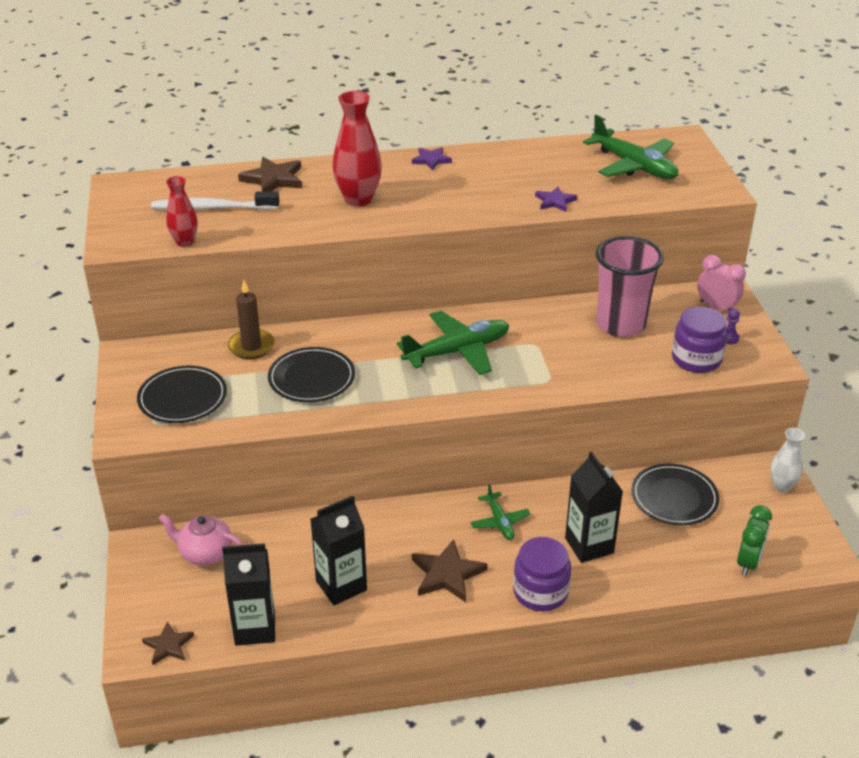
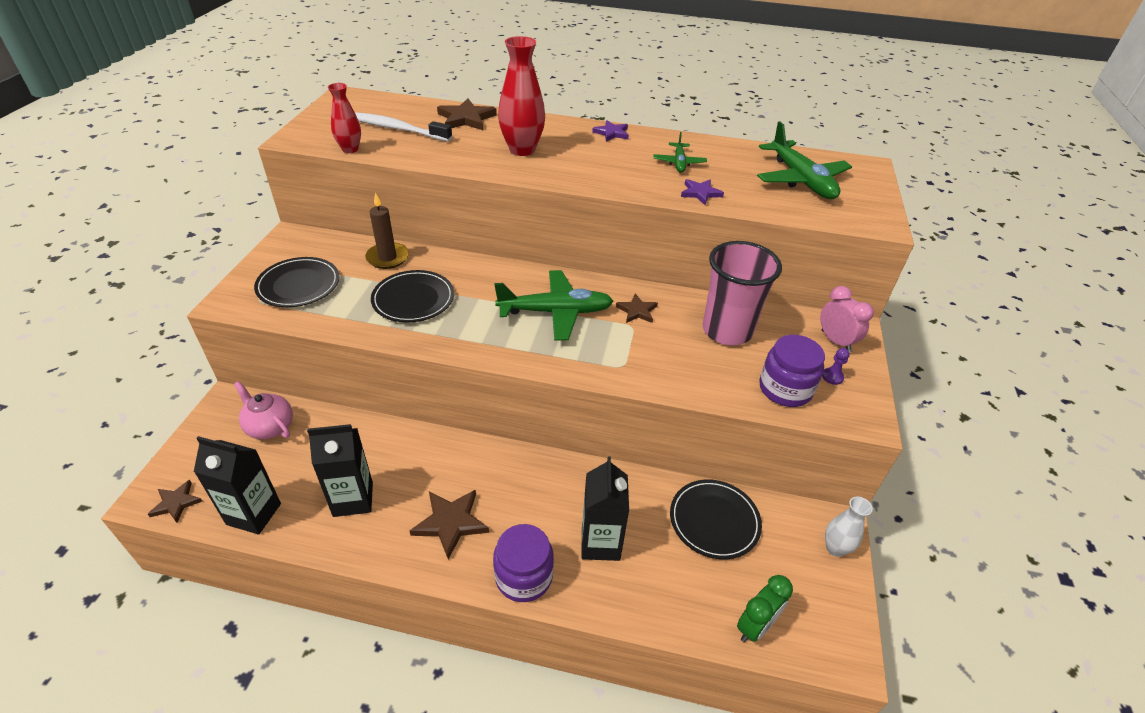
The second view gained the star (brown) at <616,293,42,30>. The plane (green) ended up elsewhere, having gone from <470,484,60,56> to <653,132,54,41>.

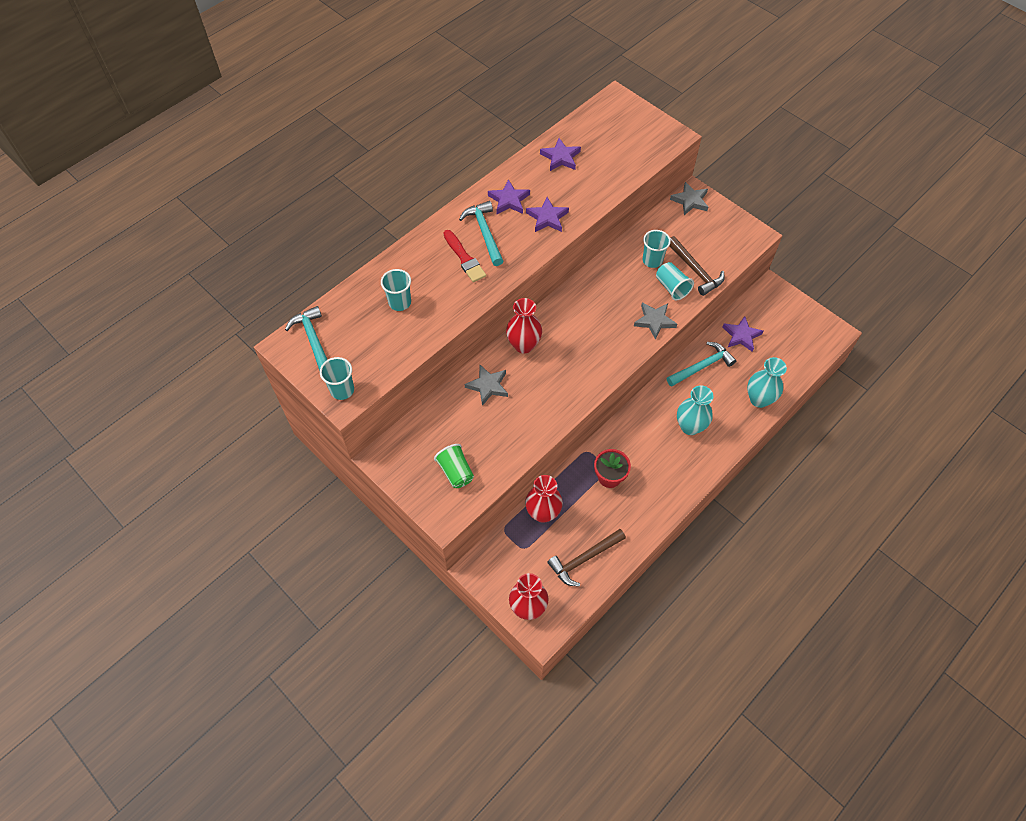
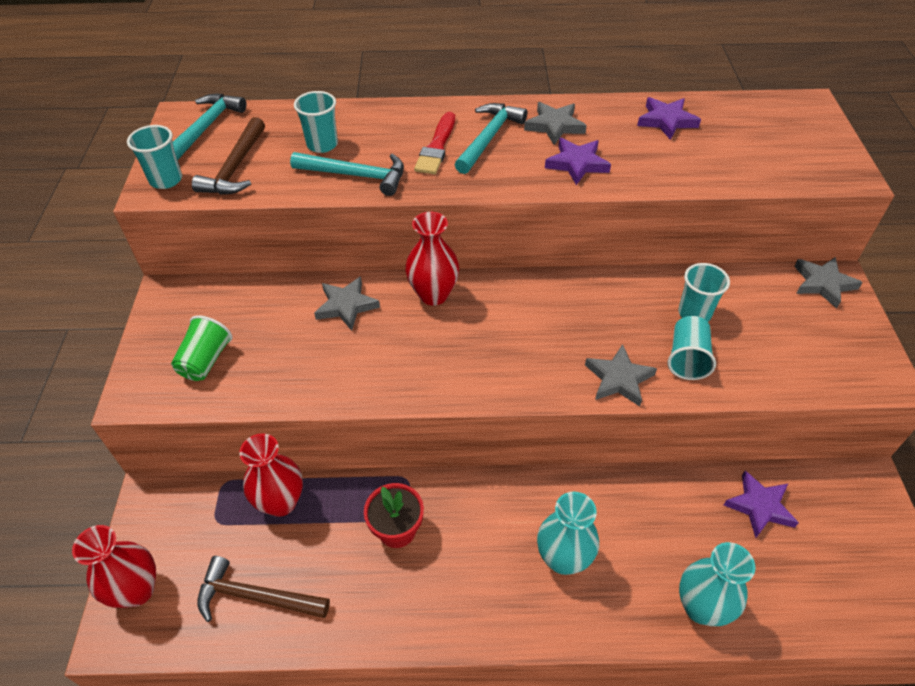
The hammer (brown) ended up elsewhere, having gone from <670,236,55,60> to <192,117,73,78>. The hammer (turquoise) ended up elsewhere, having gone from <667,342,69,45> to <290,152,114,44>. What was the star (purple) at <488,179,42,35> turned into the star (grey) at <524,102,63,43>.

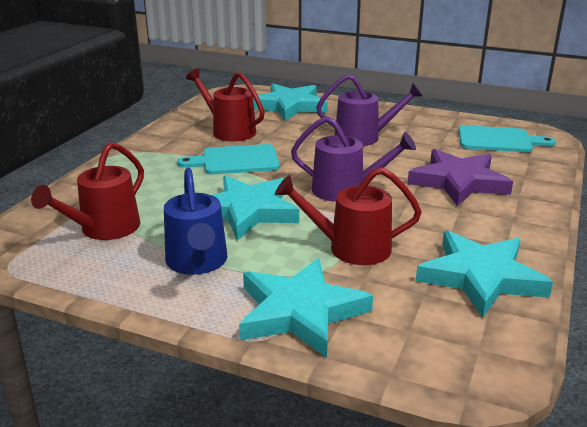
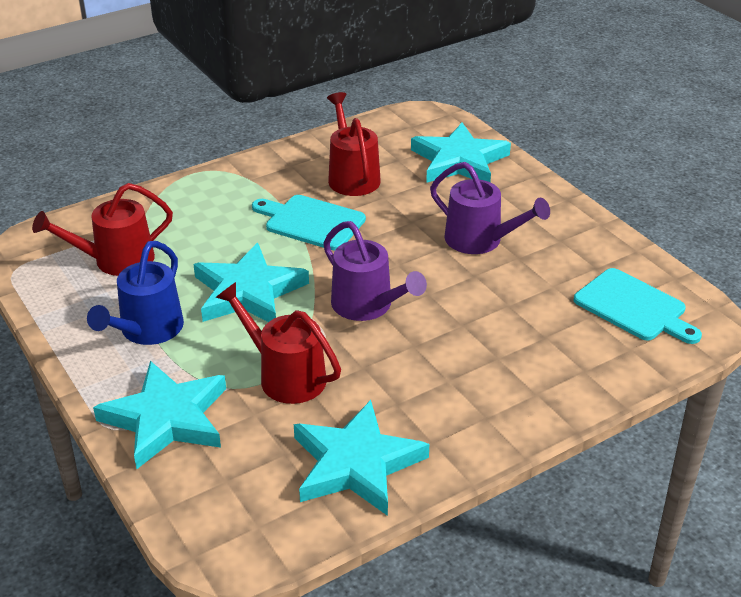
The second view lost the star (purple) at <408,149,105,57>.

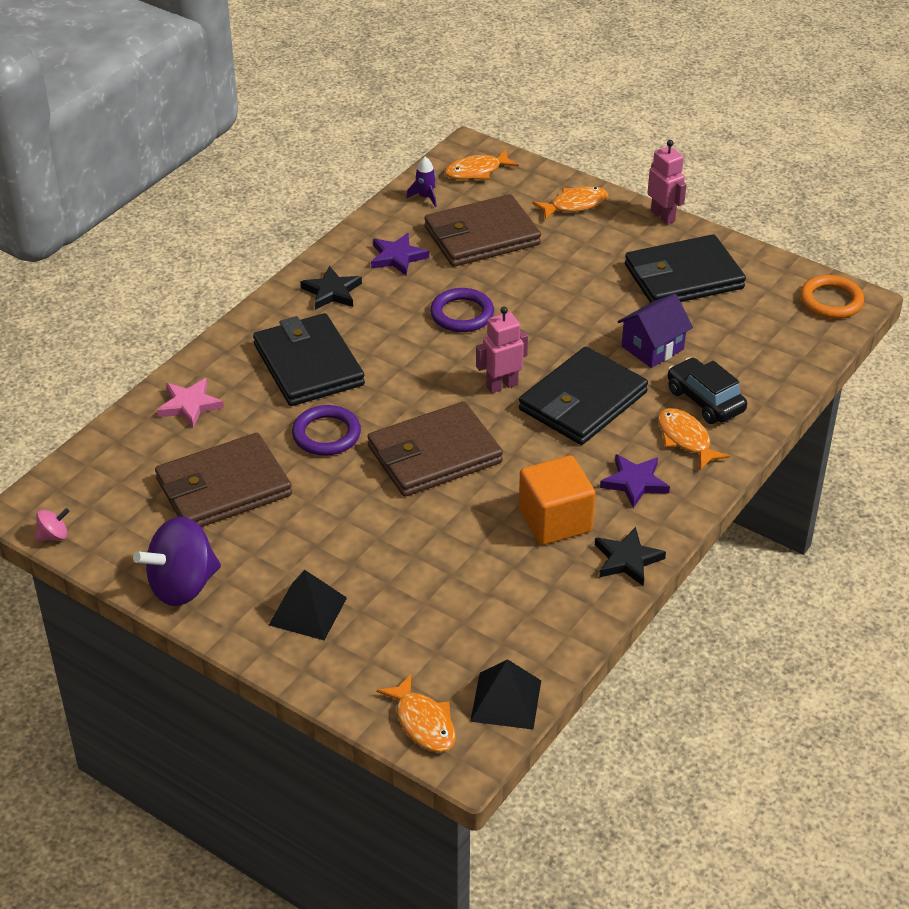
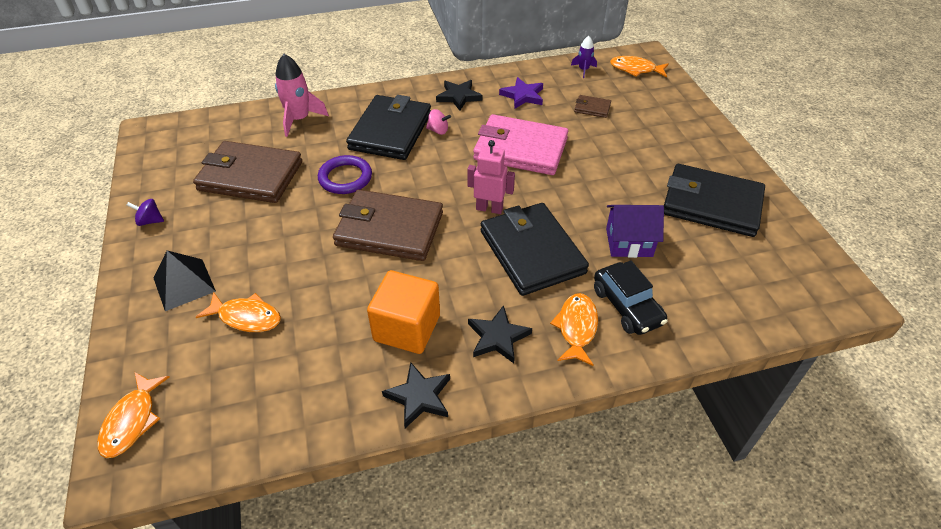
The size of the spinning top (purple) at <133,517,88,89> changed by a factor of 0.45. The fish (orange) ended up elsewhere, having gone from <532,186,76,34> to <196,292,85,40>. Where the star (pink) stood at <157,378,67,50>, the rocket (pink) came to stand at <275,54,54,83>. The spinning top (pink) ended up elsewhere, having gone from <35,508,34,33> to <426,109,25,26>. What was the star (purple) at <600,454,70,54> turned into the star (black) at <468,305,64,58>. Where the ring (purple) stood at <430,288,64,44>, the wallet (pink) came to stand at <473,114,95,61>. The wallet (black) at <519,347,129,98> ended up facing another way, 75 degrees clockwise from before. The size of the wallet (brown) at <424,194,117,73> changed by a factor of 0.42. The car (black) at <668,357,79,67> ended up facing another way, 150 degrees clockwise from before. The second view lost the pyramid (black) at <470,659,71,71>. The second view lost the robot (pink) at <648,140,38,85>. The second view lost the ring (orange) at <800,275,64,44>.

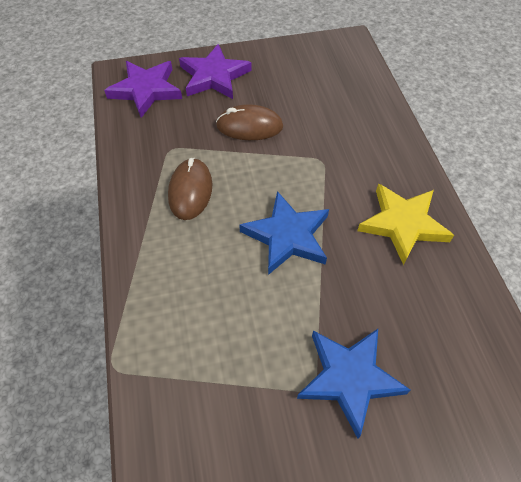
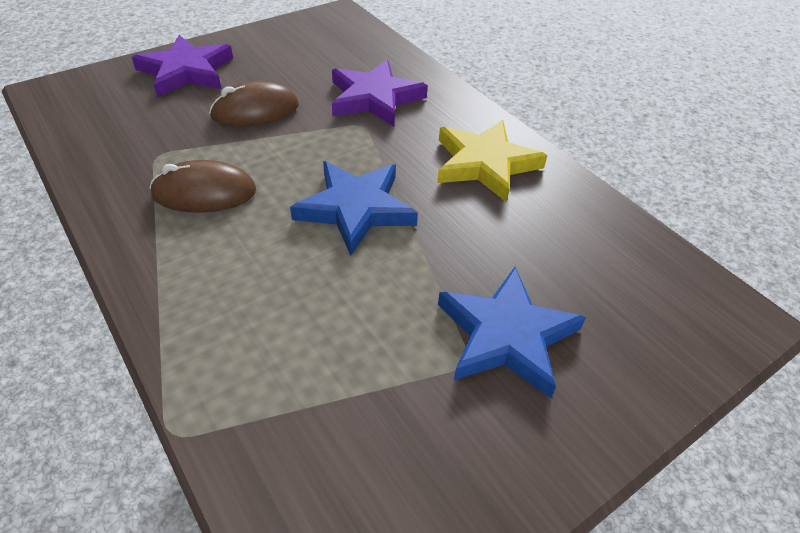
The mouse (brown) at <168,158,44,62> ended up facing another way, 75 degrees counterclockwise from before. The star (purple) ended up elsewhere, having gone from <104,61,78,57> to <332,60,96,67>.

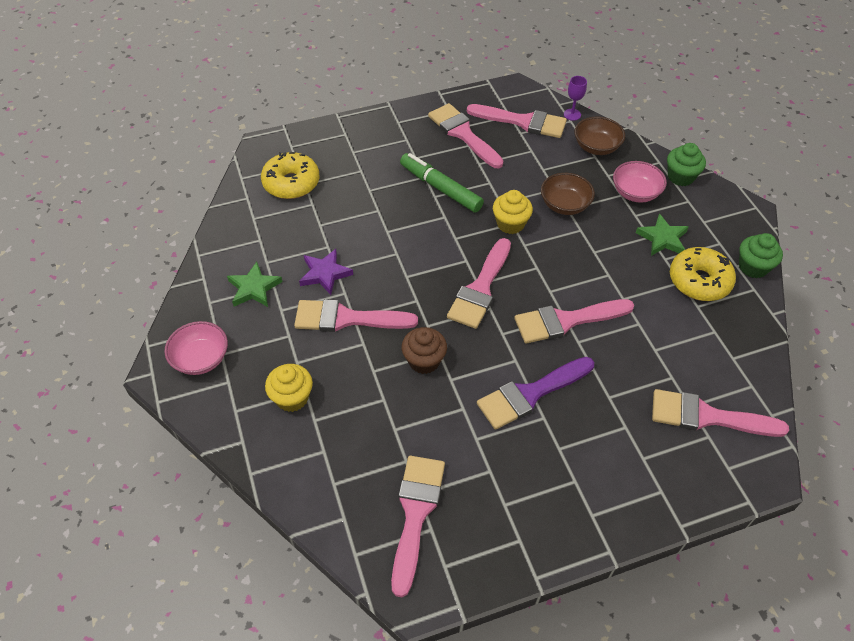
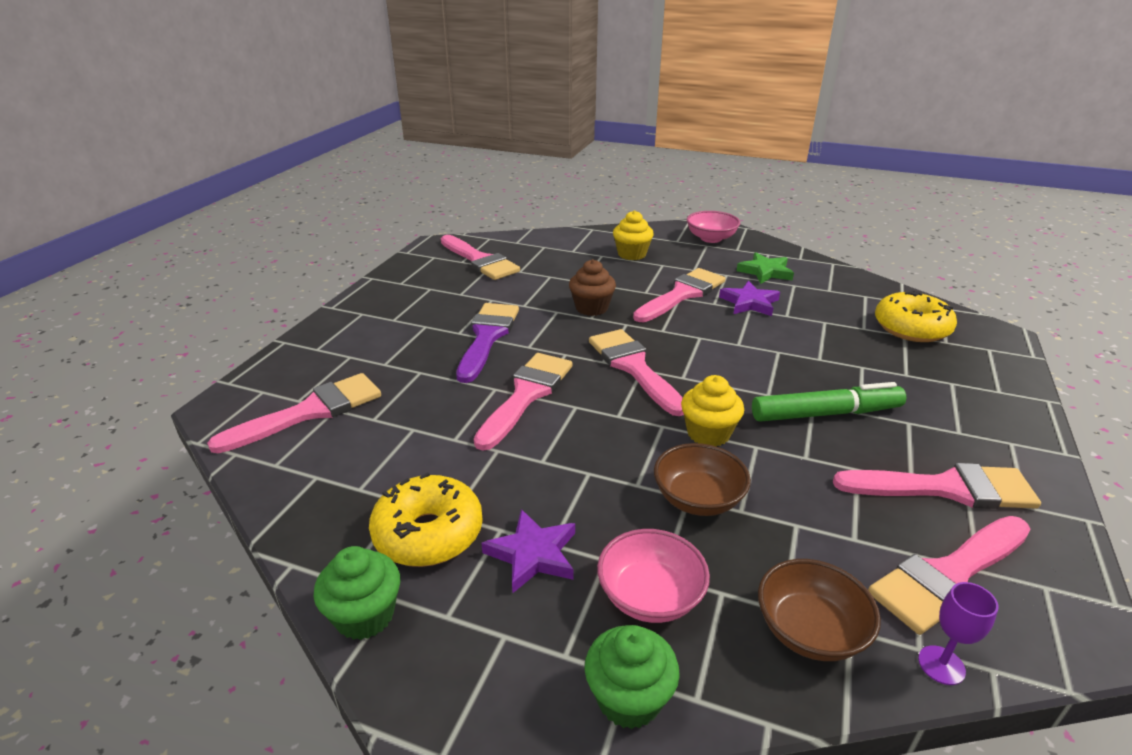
What was the star (green) at <636,214,53,42> turned into the star (purple) at <481,509,94,84>.

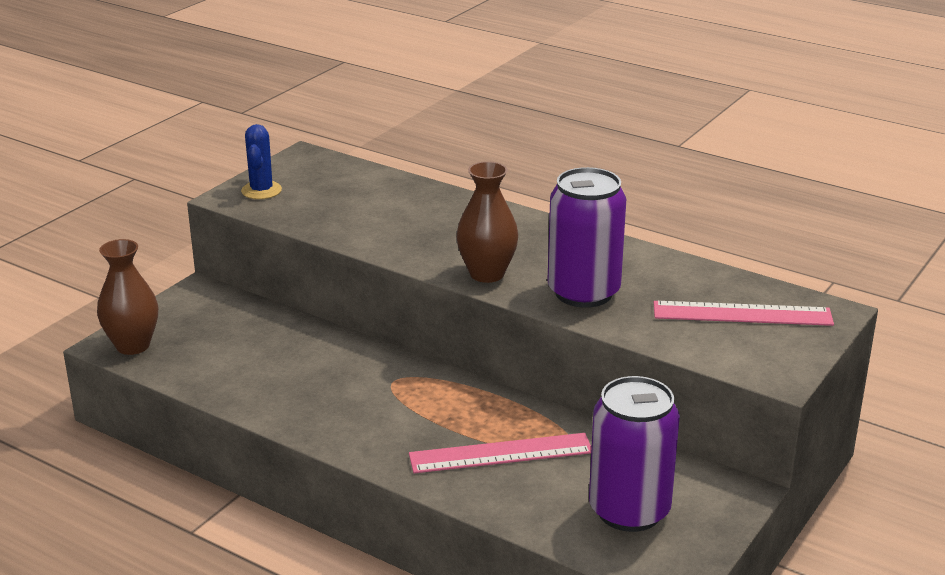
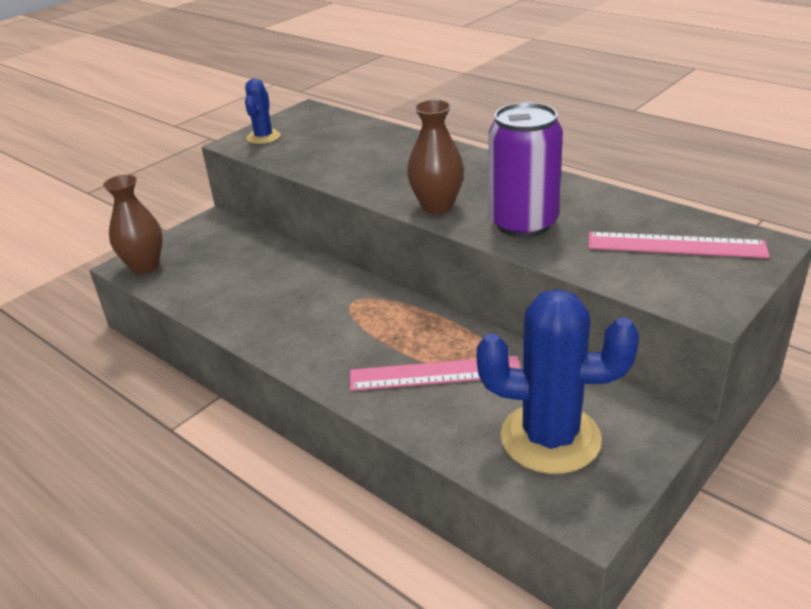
Where the can (purple) stood at <589,376,91,156>, the cactus (blue) came to stand at <477,289,162,185>.

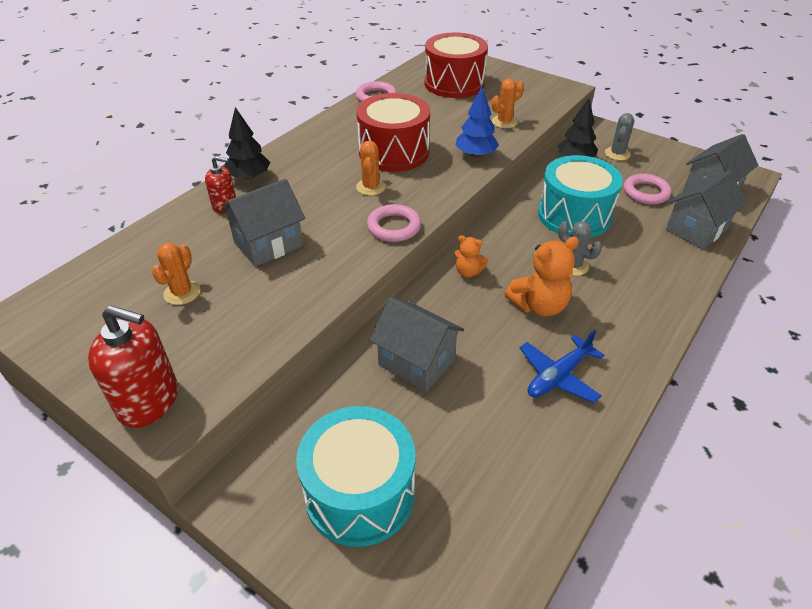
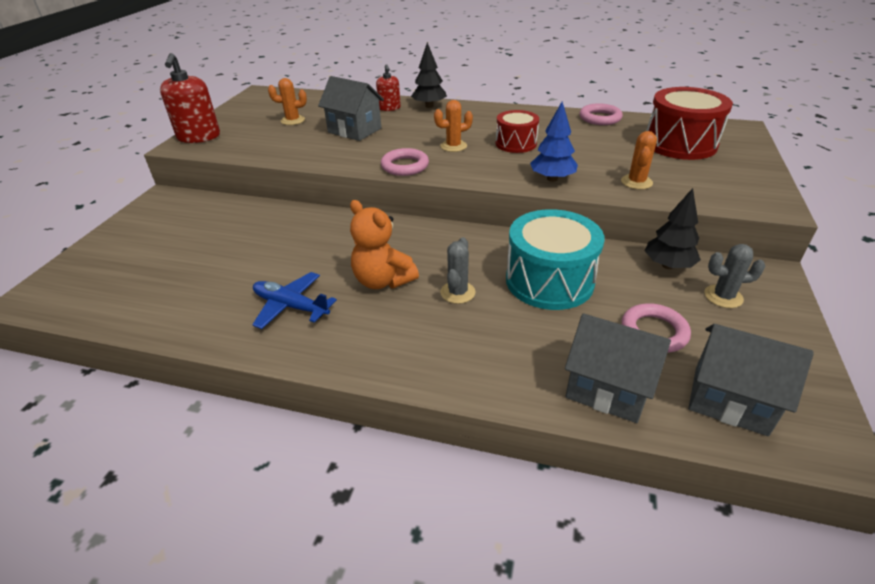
The size of the drum (red) at <356,93,74,79> changed by a factor of 0.60. The cactus (orange) at <492,79,32,49> ended up facing another way, 75 degrees clockwise from before. The second view lost the drum (turquoise) at <296,406,120,141>. The second view lost the house (grey) at <370,297,94,95>. The second view lost the teddy bear (orange) at <454,235,34,42>.

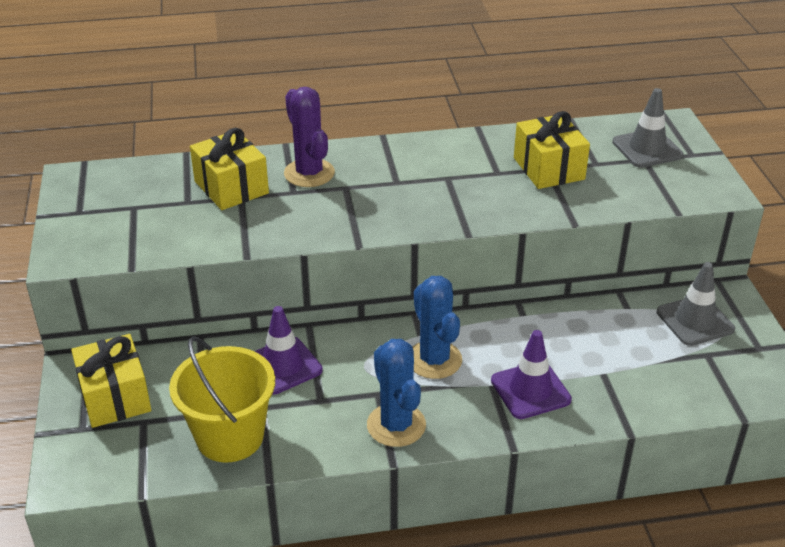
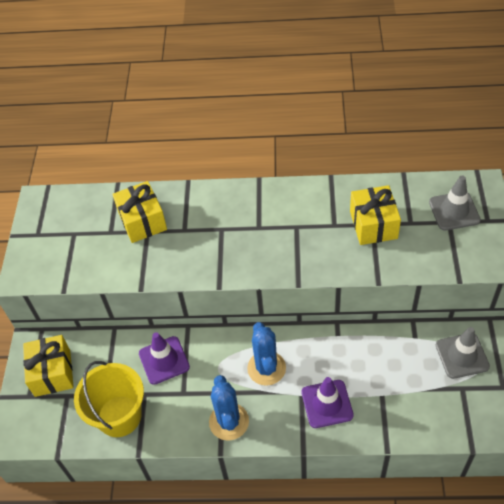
The second view lost the cactus (purple) at <284,87,51,100>.

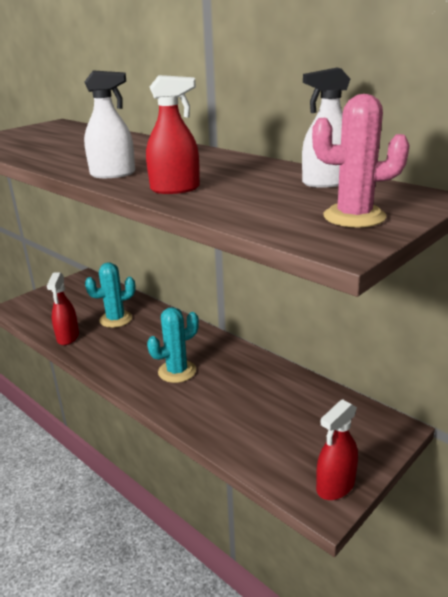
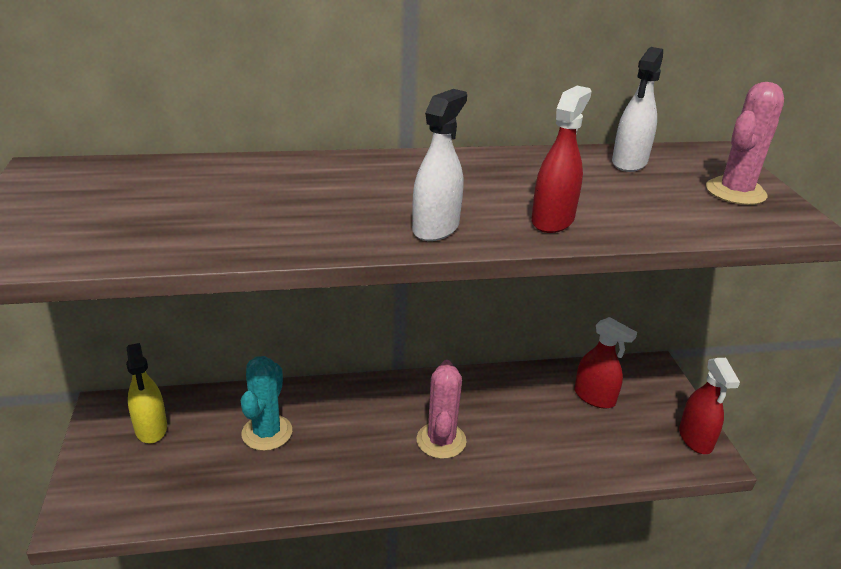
The second view gained the spray bottle (yellow) at <126,343,41,101>. What was the cactus (turquoise) at <147,307,52,76> turned into the cactus (pink) at <417,360,50,99>. The spray bottle (red) ended up elsewhere, having gone from <47,272,32,73> to <575,317,62,92>.

